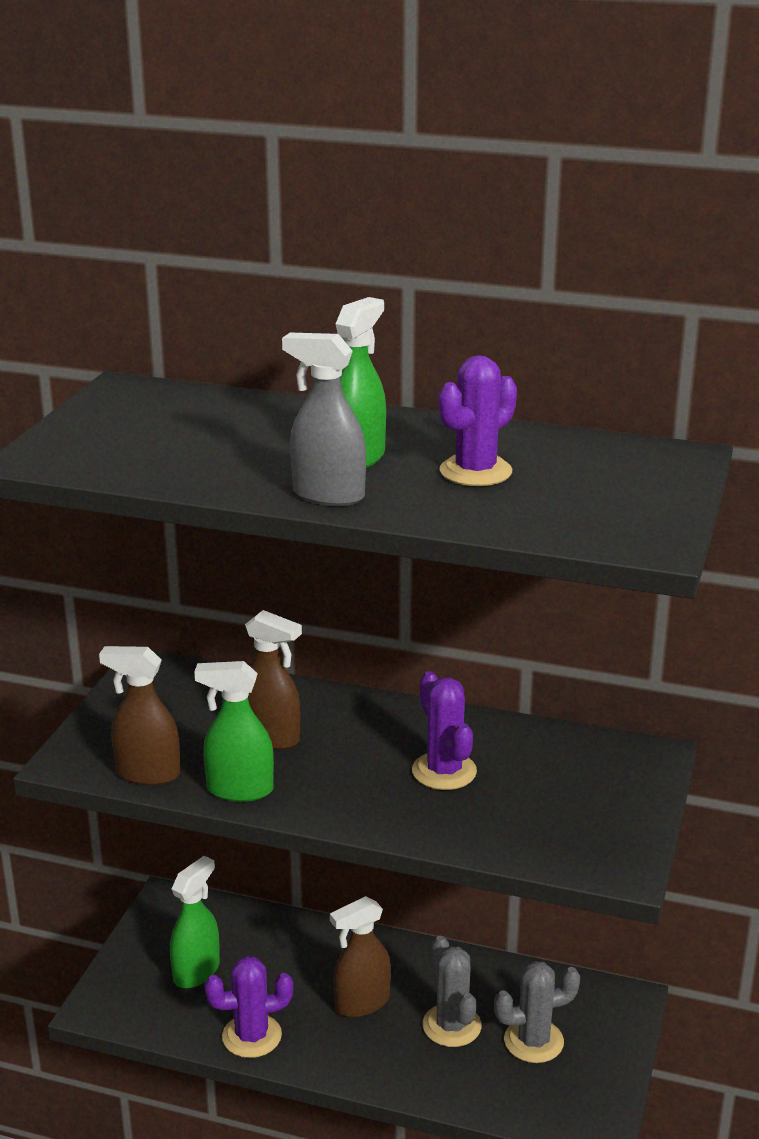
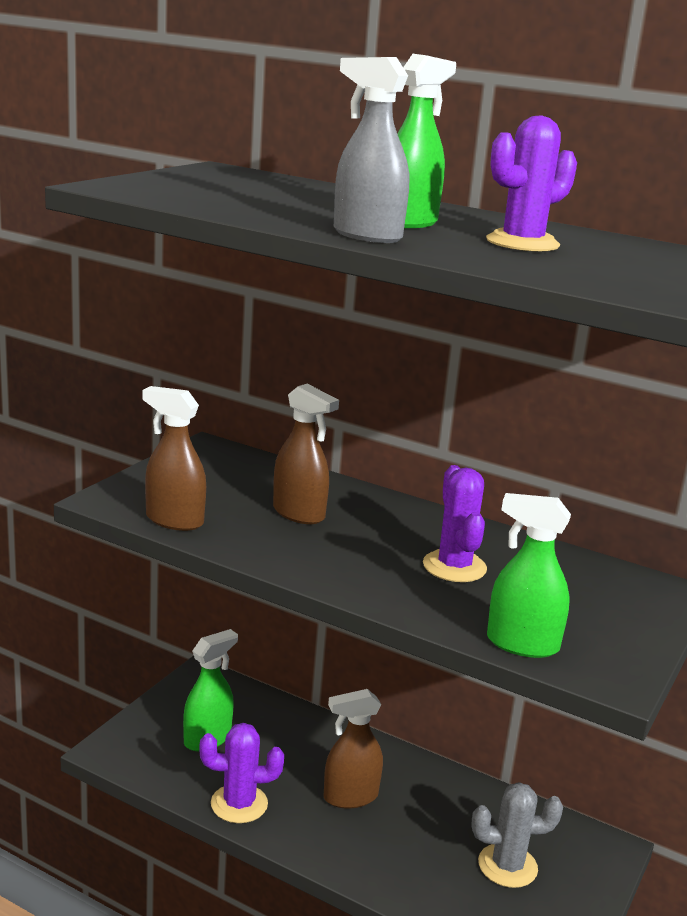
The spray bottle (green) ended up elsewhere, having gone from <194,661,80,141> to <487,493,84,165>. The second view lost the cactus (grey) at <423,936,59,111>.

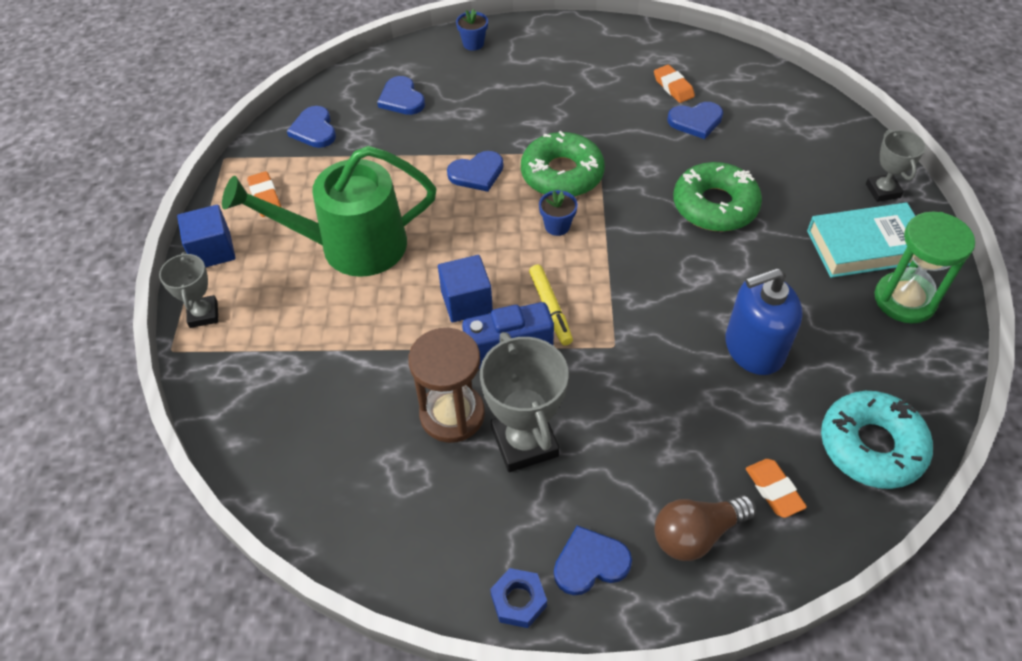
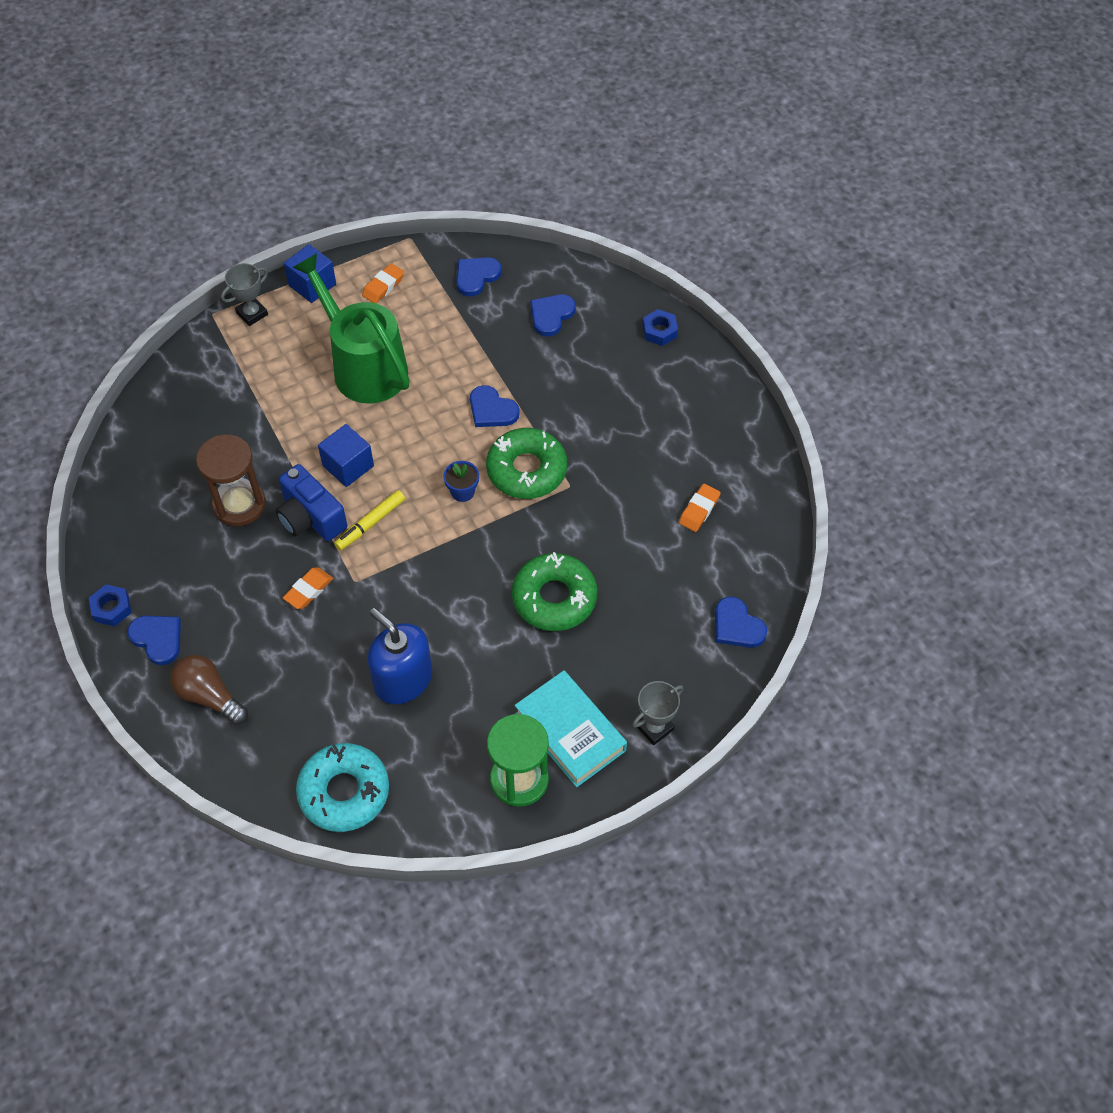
The eraser (orange) ended up elsewhere, having gone from <746,459,61,59> to <283,567,50,42>. Where the flower pot (blue) stood at <456,9,32,42>, the nut (blue) came to stand at <642,309,36,37>. The heart (blue) ended up elsewhere, having gone from <667,102,56,37> to <715,597,52,51>. The second view lost the trophy (grey) at <480,332,89,140>.

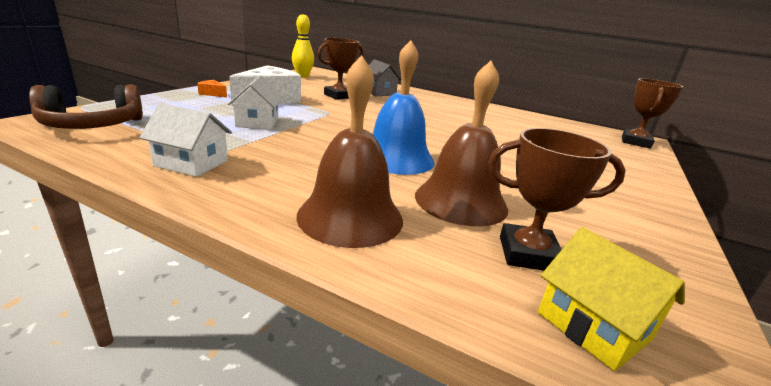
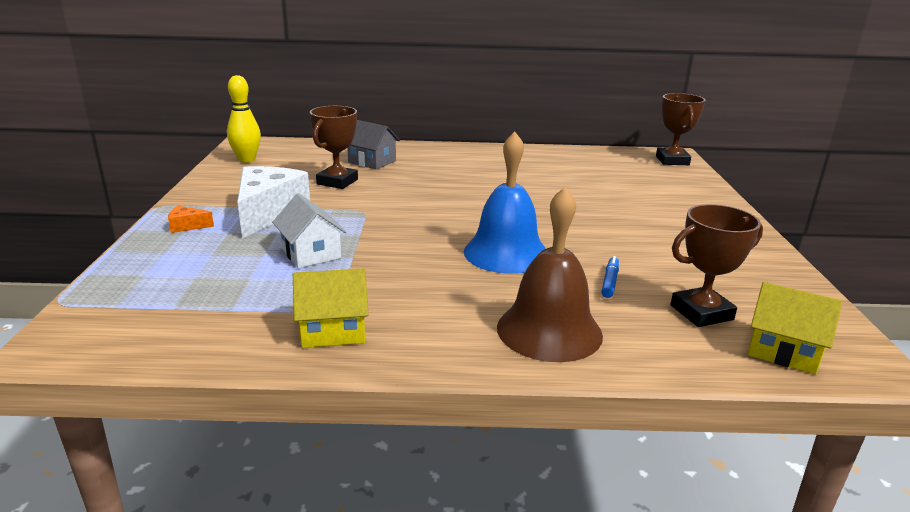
What was the house (white) at <139,103,93,74> turned into the house (yellow) at <293,269,75,79>. Where the bell (brown) stood at <415,61,93,165>, the marker (blue) came to stand at <601,256,18,42>. The second view lost the headphones (brown) at <29,85,114,44>.

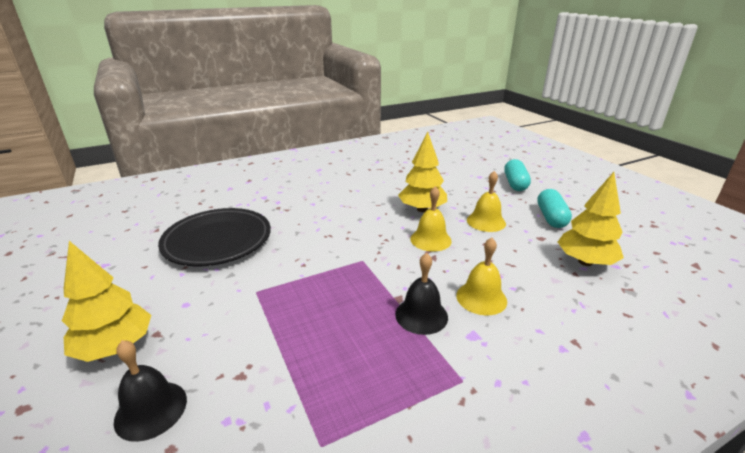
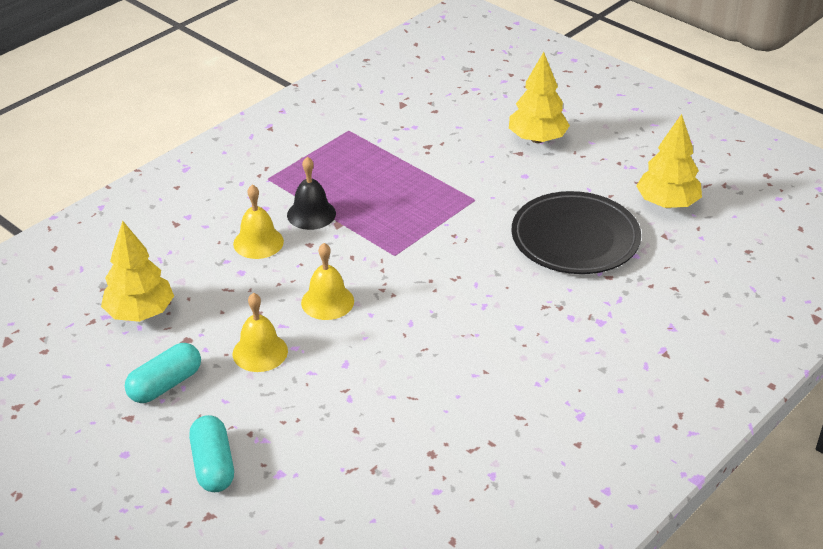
The capsule (turquoise) at <537,189,35,39> ended up facing another way, 60 degrees clockwise from before. The tree (yellow) ended up elsewhere, having gone from <398,132,49,80> to <636,114,66,94>. The second view lost the bell (black) at <114,340,73,102>.

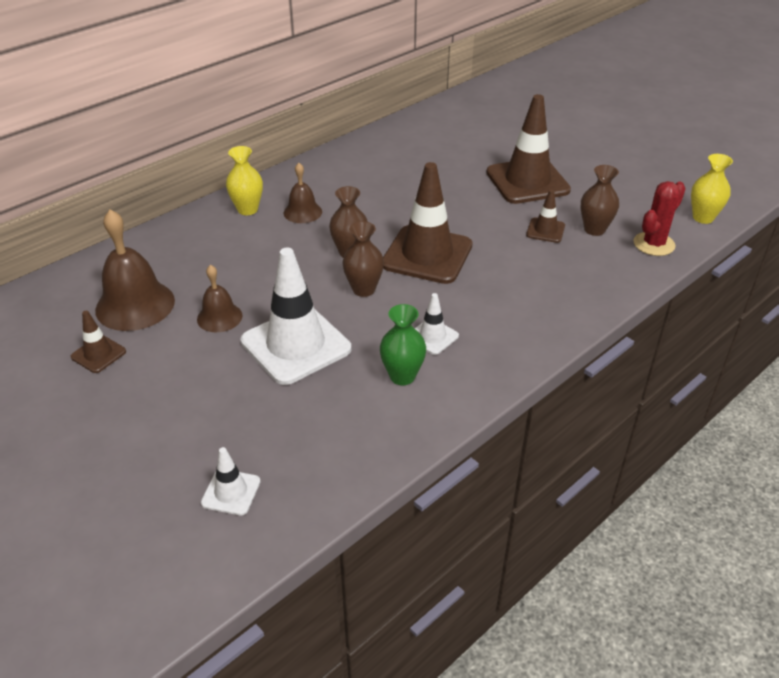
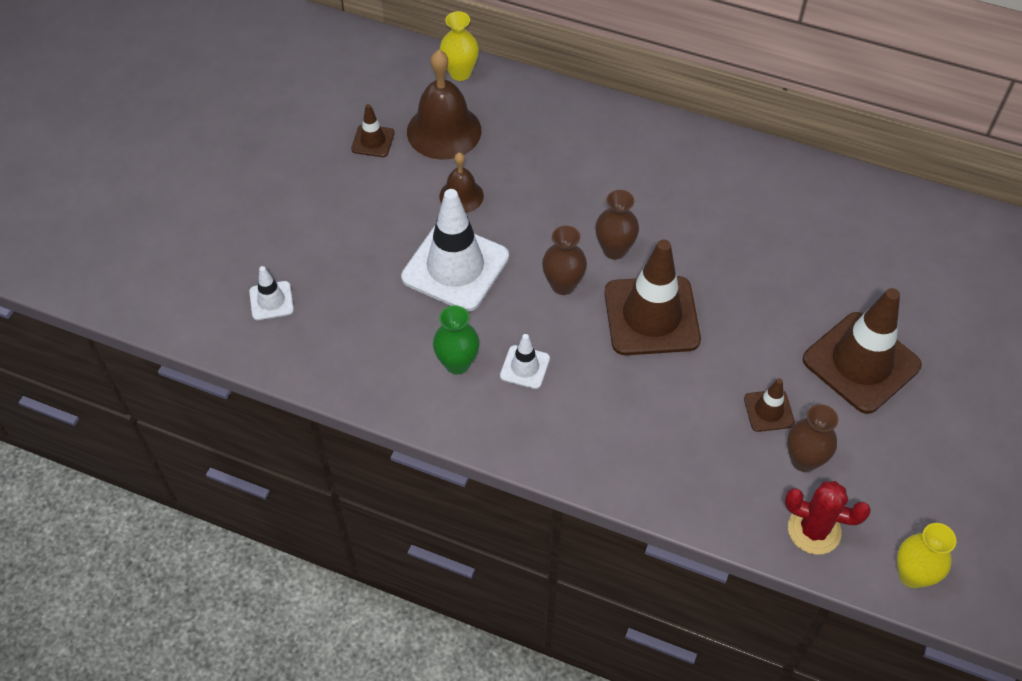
The vase (yellow) ended up elsewhere, having gone from <226,146,37,69> to <440,11,39,70>. The second view lost the bell (brown) at <284,163,38,60>.

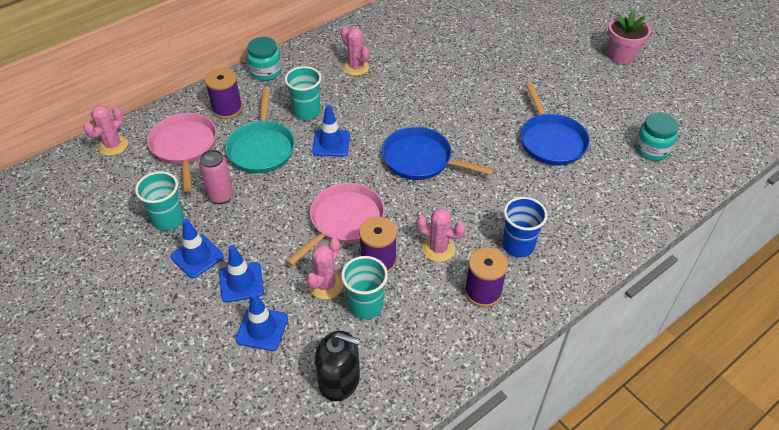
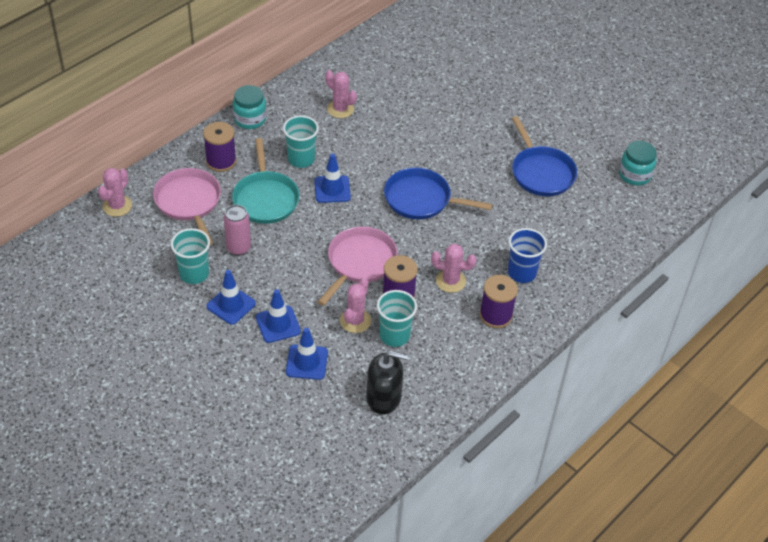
The second view lost the flower pot (pink) at <608,10,43,54>.

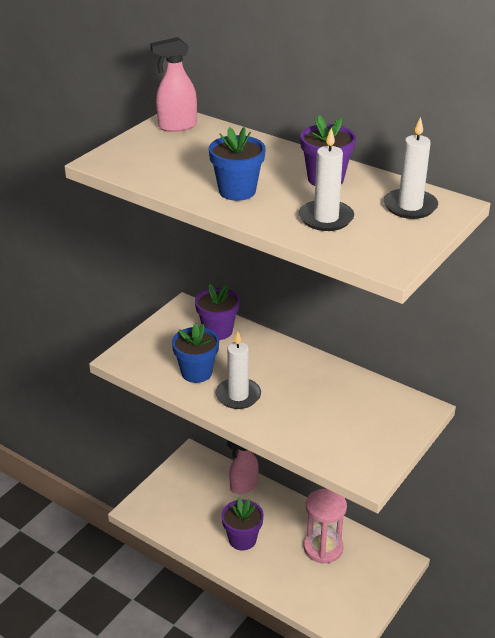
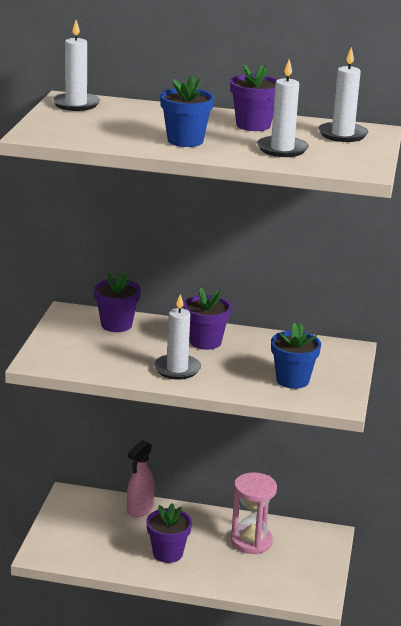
Where the spray bottle (pink) stood at <150,37,47,95>, the candle (white) came to stand at <52,20,48,91>. The second view gained the flower pot (purple) at <184,287,48,63>. The flower pot (blue) ended up elsewhere, having gone from <172,323,47,60> to <271,323,50,66>.

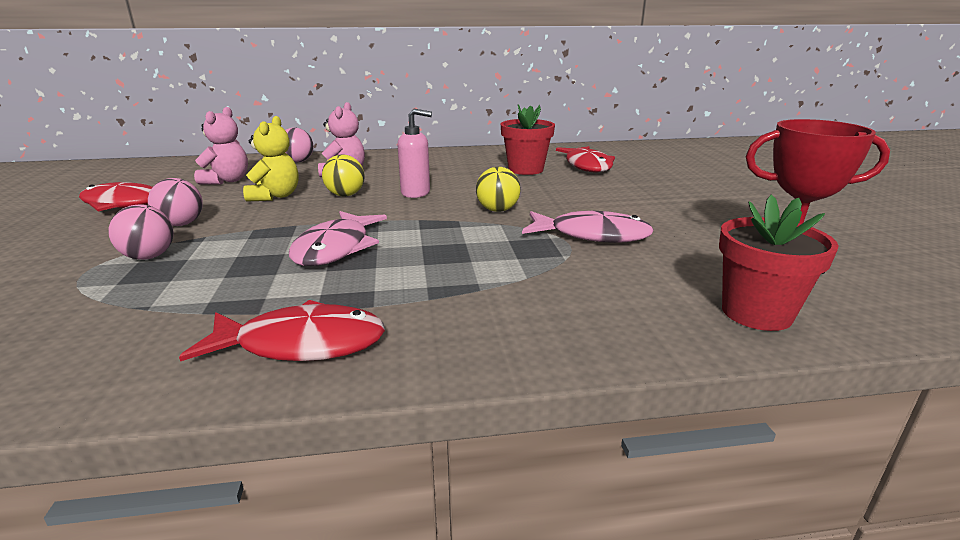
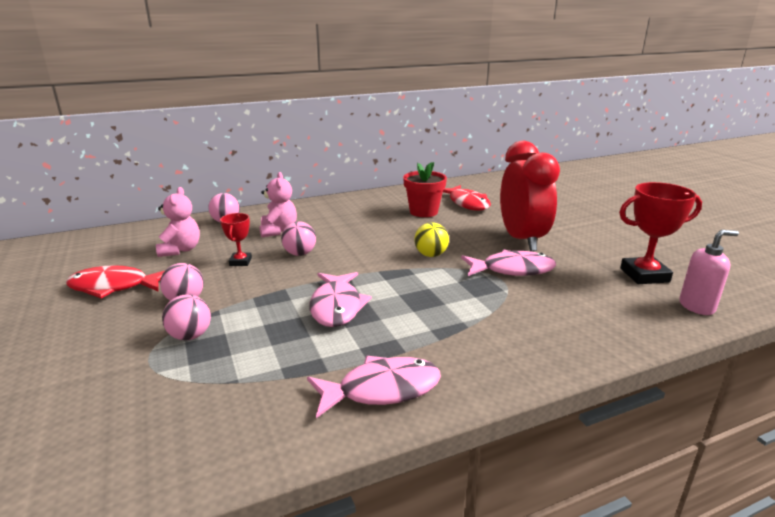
Where the teddy bear (yellow) stood at <243,116,55,86>, the trophy (red) came to stand at <220,213,32,53>. What was the ball (yellow) at <322,154,43,42> turned into the ball (pink) at <281,221,35,35>. What was the fish (red) at <179,300,206,61> turned into the fish (pink) at <307,356,134,62>. The second view gained the clock (red) at <500,141,60,110>. The soap dispenser (pink) ended up elsewhere, having gone from <398,109,34,89> to <679,230,60,85>. The second view lost the flower pot (red) at <719,195,120,136>.

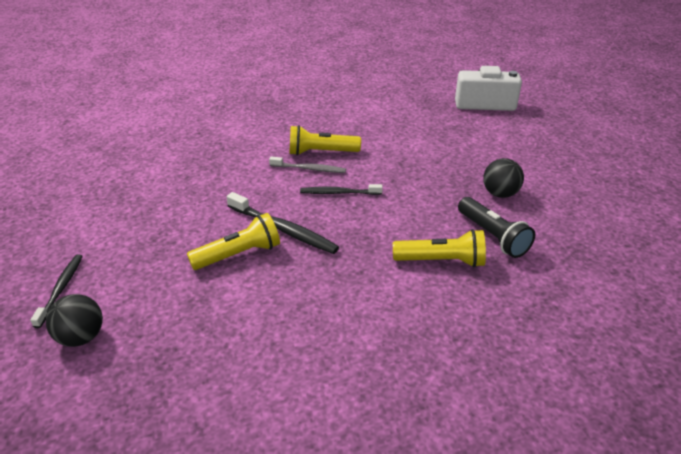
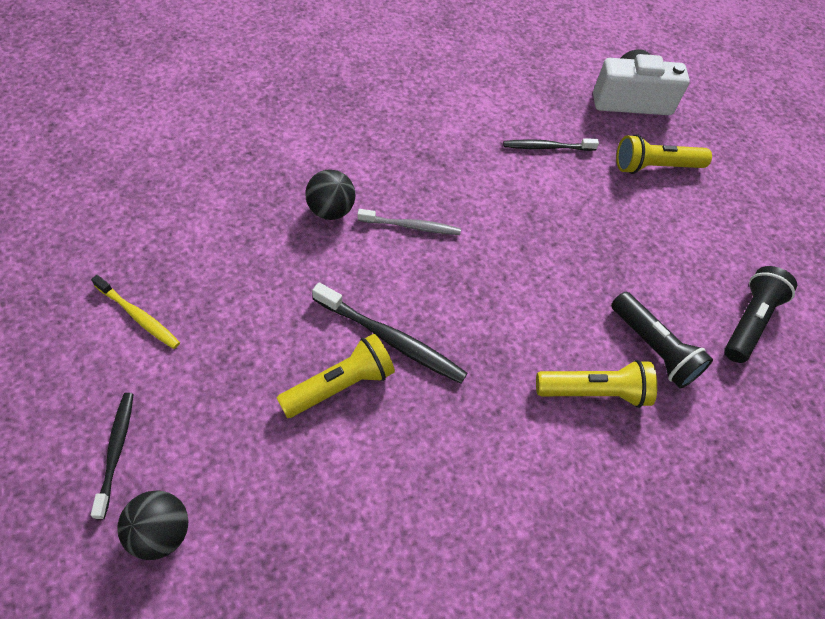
The second view gained the toothbrush (yellow) at <91,275,89,74>. The ball (black) ended up elsewhere, having gone from <483,158,41,40> to <305,169,50,51>. The toothbrush (black) ended up elsewhere, having gone from <300,184,83,11> to <503,138,96,13>. The flashlight (yellow) ended up elsewhere, having gone from <289,125,72,31> to <616,134,96,40>. The second view gained the flashlight (black) at <724,266,73,97>.

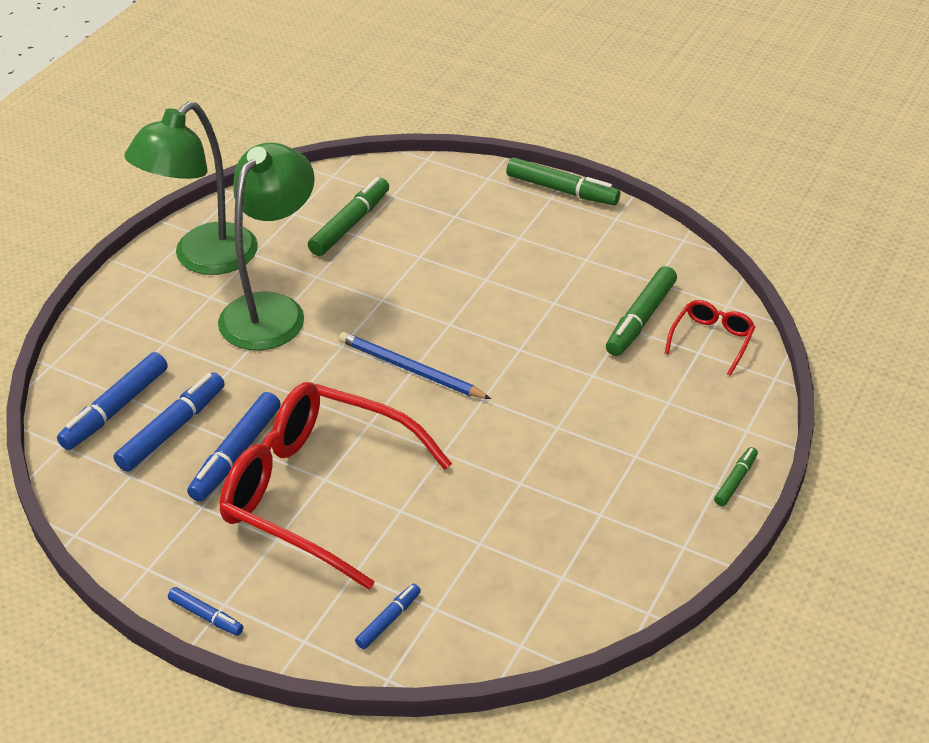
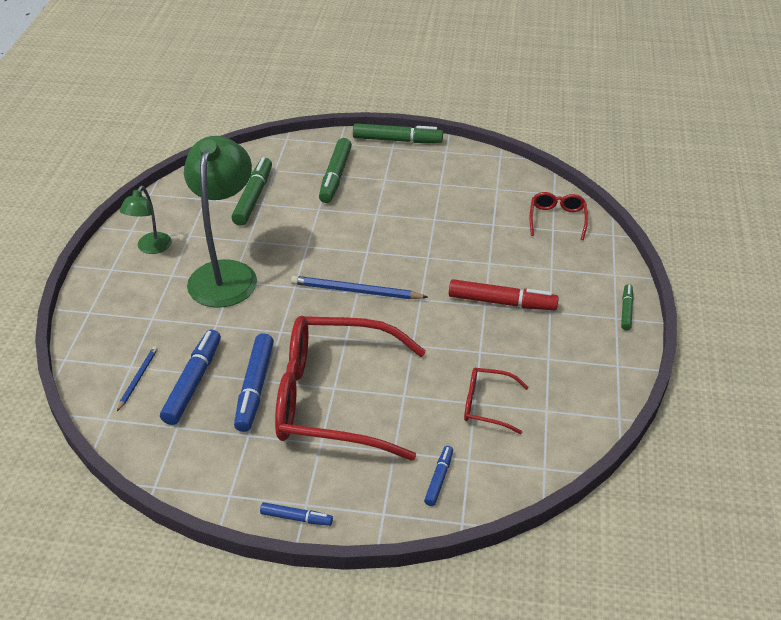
Where the marker (blue) stood at <57,352,111,98>, the pencil (blue) came to stand at <117,346,41,65>. The size of the lamp (green) at <125,101,133,174> changed by a factor of 0.51. The marker (green) ended up elsewhere, having gone from <606,266,71,90> to <319,138,33,65>. The second view gained the marker (red) at <449,279,110,31>. The second view gained the glasses (red) at <464,367,65,67>.

